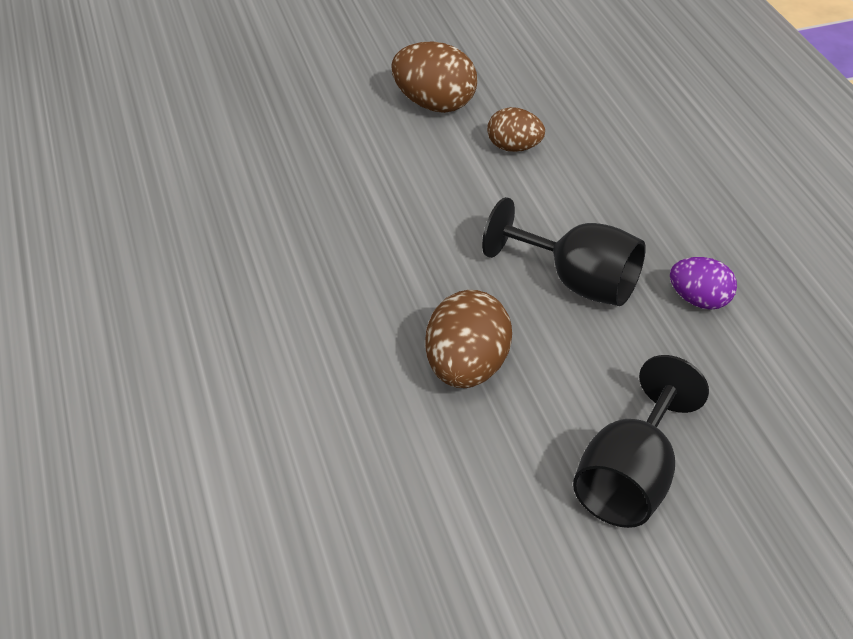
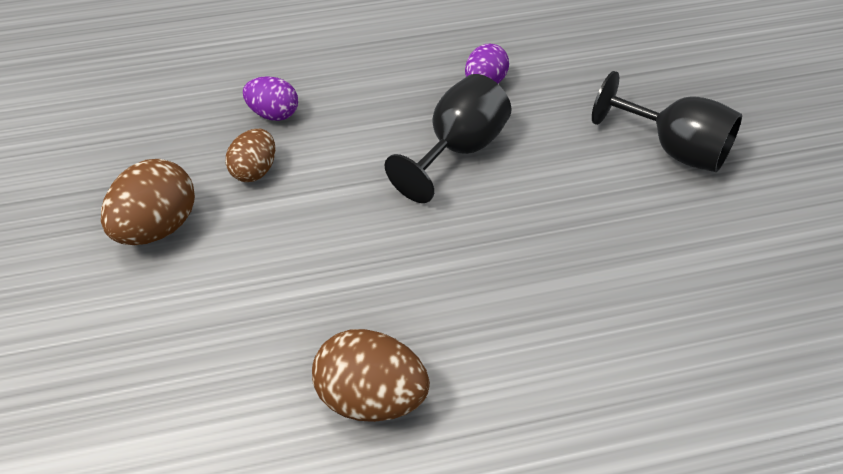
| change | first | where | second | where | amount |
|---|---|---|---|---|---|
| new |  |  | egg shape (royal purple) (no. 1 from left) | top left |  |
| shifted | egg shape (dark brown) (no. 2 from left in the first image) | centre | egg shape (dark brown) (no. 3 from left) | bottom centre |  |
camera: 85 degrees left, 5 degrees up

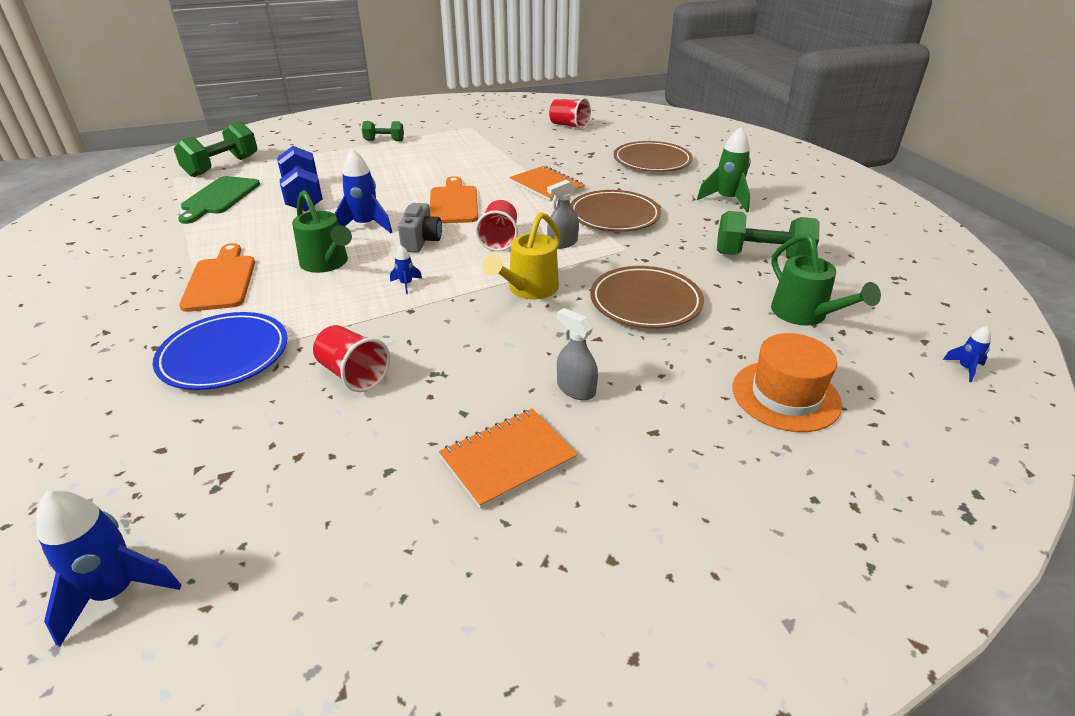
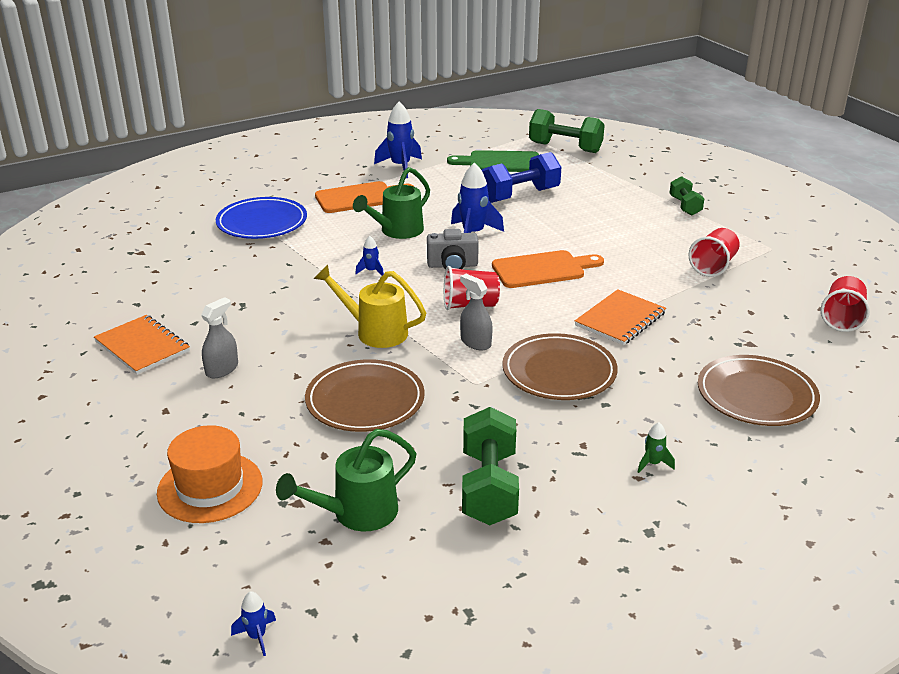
| change | first | where | second | where | amount |
|---|---|---|---|---|---|
| shifted | toy rocket (blue) (no. 1 from left in the first image) | bottom left | toy rocket (blue) (no. 3 from left) | top centre |  |
| scaled | toy rocket (emerald) | top right |  | middle right | x0.49 |
| shifted | beaker (crimson) (no. 1 from left in the first image) | middle left | beaker (crimson) (no. 2 from left) | middle right |  |
camera: 80 degrees right, 5 degrees down

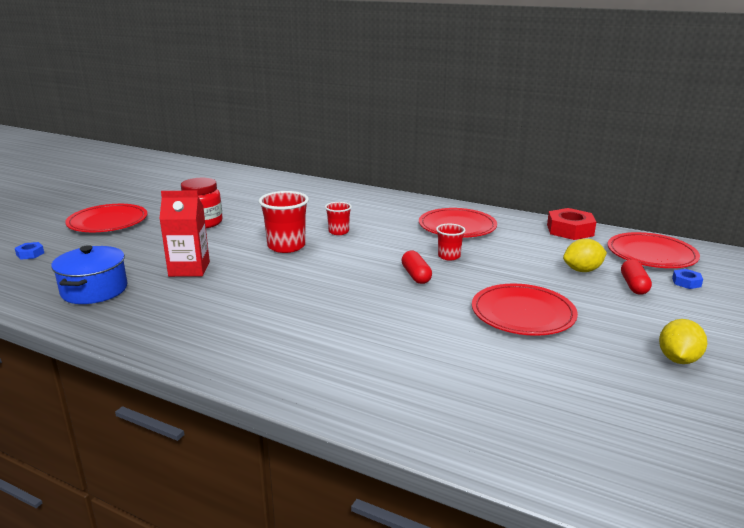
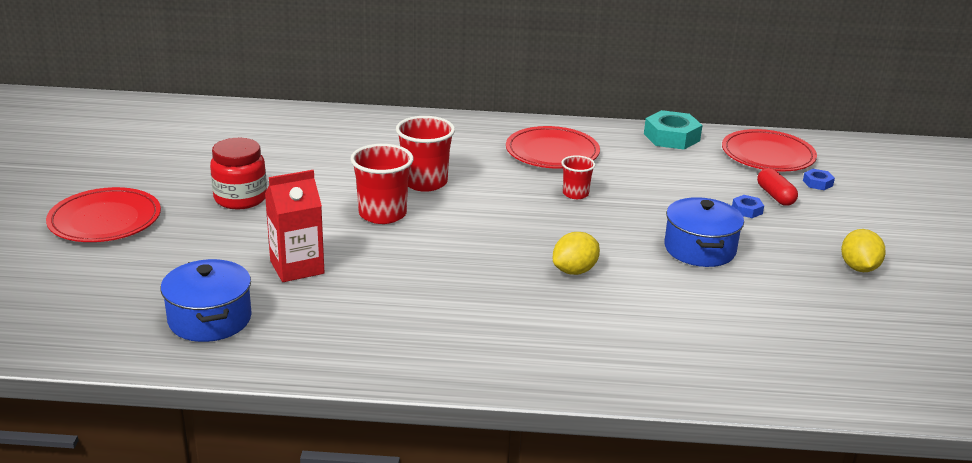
| change | first | where | second | where | amount |
|---|---|---|---|---|---|
| scaled | beaker (crimson) (no. 2 from left) | centre |  | top centre | x1.74 |
| shifted | citrus fruit (yellow) (no. 1 from left) | middle right |  | centre |  |
| repainted | hexagon nut (crimson) | middle right | hexagon nut (teal) | top right |  |
| swapped | flat dish (crimson) (no. 3 from left) | middle right | pot (blue) (no. 2 from left) | middle right |  |
| shifted | hexagon nut (blue) (no. 1 from left) | middle left |  | middle right |  |
| gone | pill shape (crimson) (no. 1 from left) | centre |  |  |  |
camera: 25 degrees left, 5 degrees up

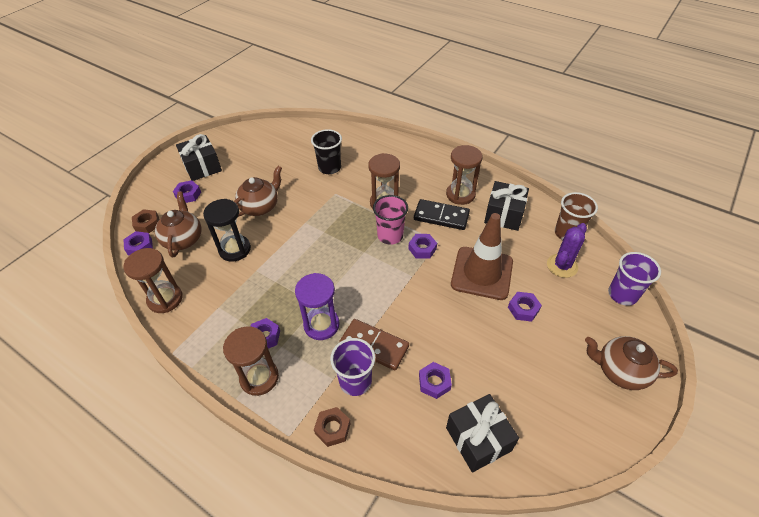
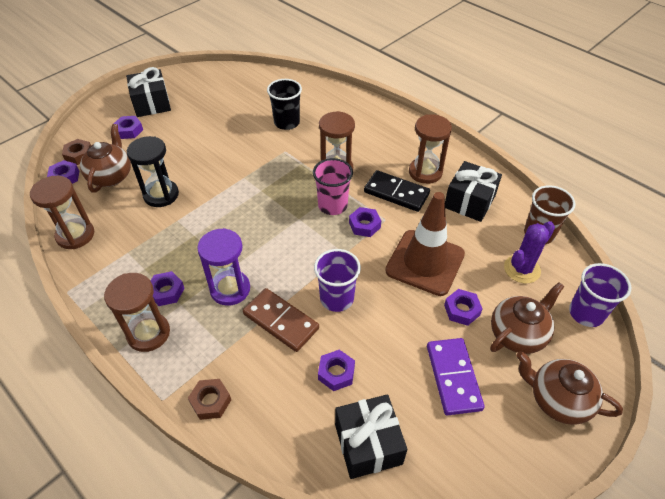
| change | first | where | second | where | amount |
|---|---|---|---|---|---|
| shifted | beaker (royal purple) (no. 1 from left) | bottom centre |  | centre |  |
| new |  |  | domino (royal purple) | bottom right |  |
| shifted | china teapot (dark brown) (no. 2 from left) | centre |  | middle right |  |
camera: 10 degrees right, 0 degrees up

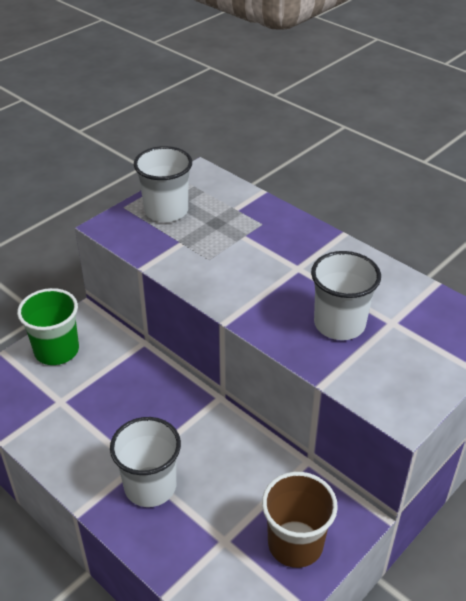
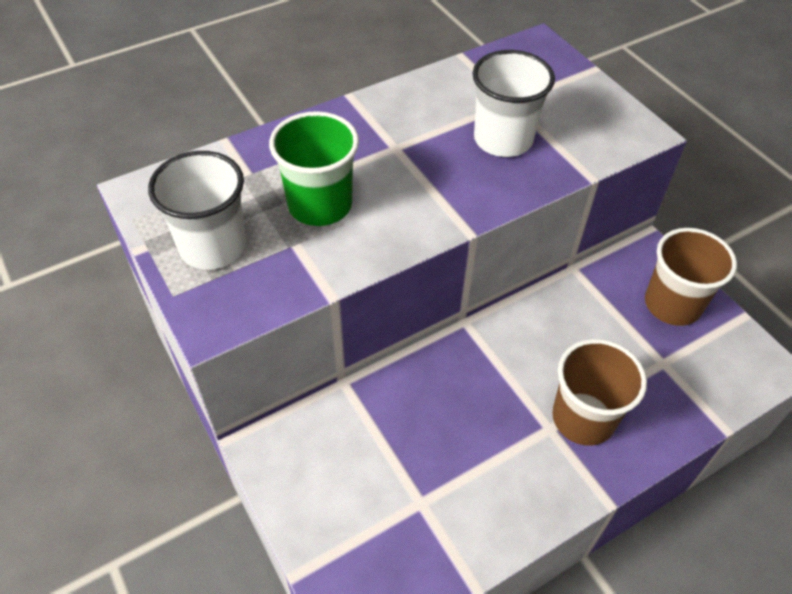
| change | first | where | second | where | amount |
|---|---|---|---|---|---|
| shifted | beaker (emerald) | middle left |  | top centre |  |
| repainted | beaker (snow-white) (no. 1 from left) | bottom left | beaker (dark brown) (no. 1 from left) | middle right |  |
camera: 75 degrees left, 10 degrees up

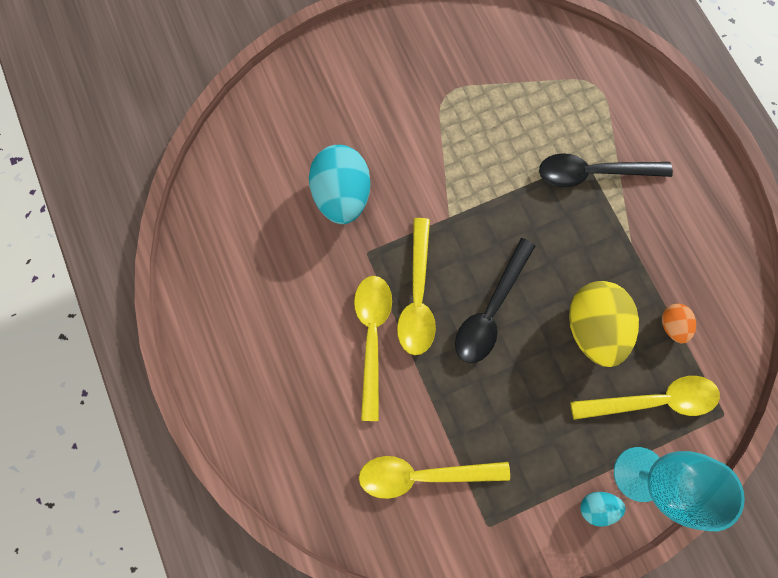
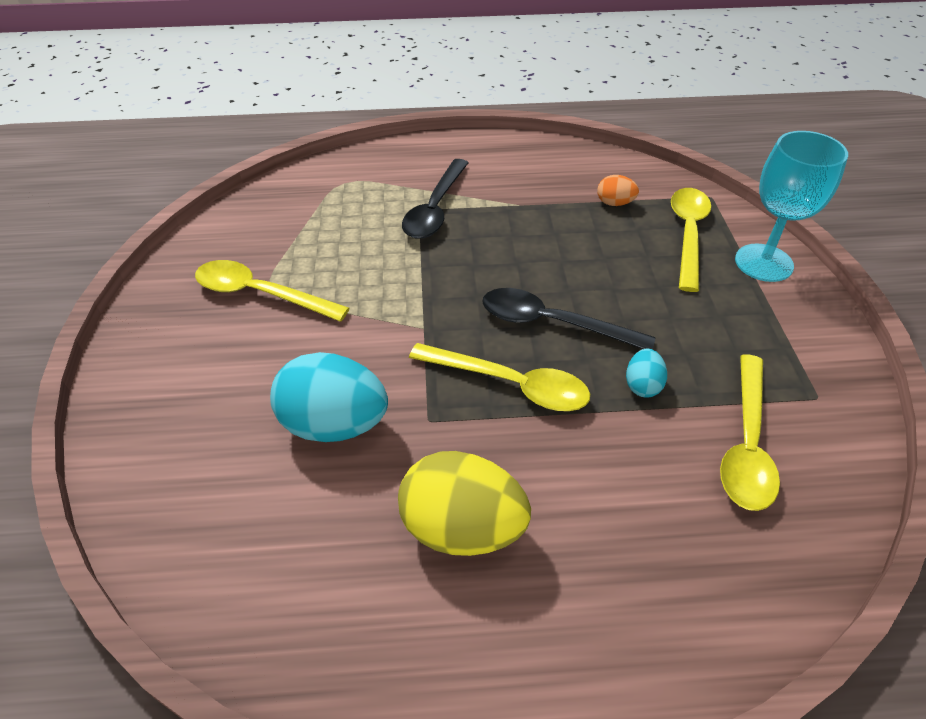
| change | first | where | second | where | amount |
|---|---|---|---|---|---|
| shifted | spoon (yellow) (no. 1 from left) | centre |  | middle left |  |
| shifted | egg shape (yellow) | middle right |  | bottom centre |  |
| rotated | spoon (jet-black) (no. 1 from left in the first image) | centre | spoon (jet-black) (no. 2 from left) | centre | 150 degrees clockwise |
| shifted | egg shape (teal) (no. 2 from left) | bottom right |  | middle right |  |
camera: 70 degrees left, 30 degrees down

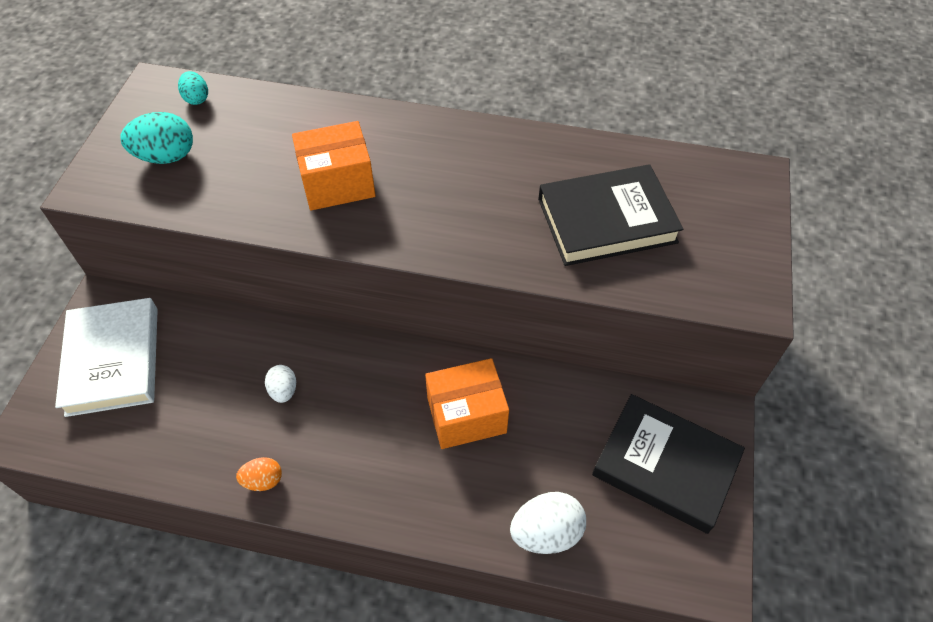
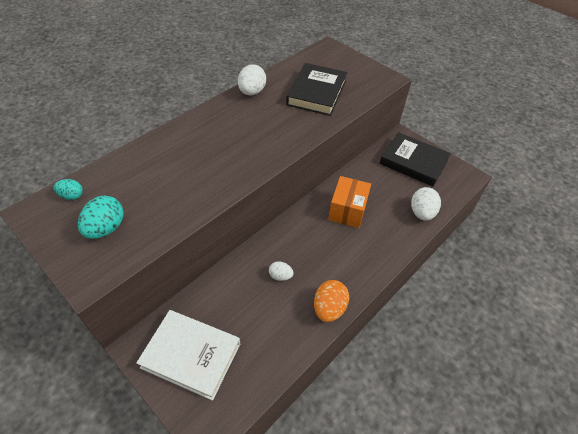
| change | first | where | second | where | amount |
|---|---|---|---|---|---|
| new |  |  | egg shape (snow-white) (no. 1 from left) | top centre |  |
| scaled | egg shape (orange) | bottom left |  | bottom centre | x1.69 |
| rotated | book (jet-black) (no. 2 from left) | bottom right |  | middle right | 60 degrees clockwise |
| gone | box (orange) (no. 1 from left) | top centre |  |  |  |
camera: 60 degrees left, 5 degrees down

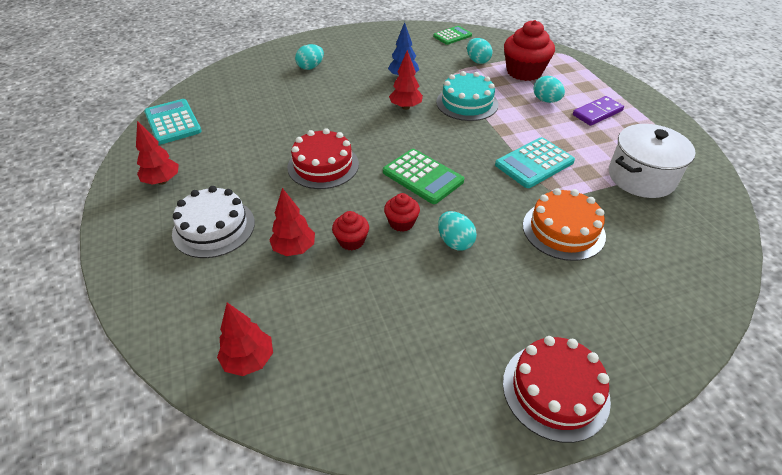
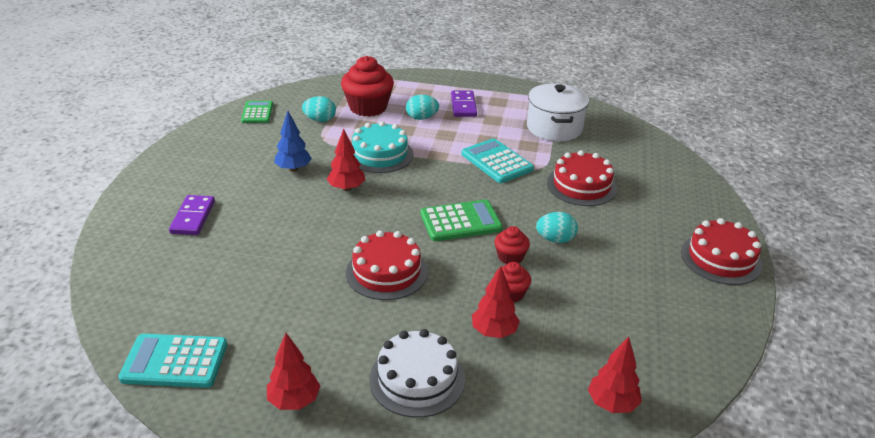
| change | first | where | second | where | amount |
|---|---|---|---|---|---|
| swapped | egg shape (teal) (no. 1 from left) | top centre | domino (royal purple) (no. 1 from left) | middle left |  |
| rotated | pocket calculator (teal) (no. 2 from left) | middle right |  | centre | 150 degrees clockwise |
| repainted | gateau (orange) | middle right | gateau (crimson) (no. 2 from left) | centre |  |
camera: 60 degrees left, 10 degrees down

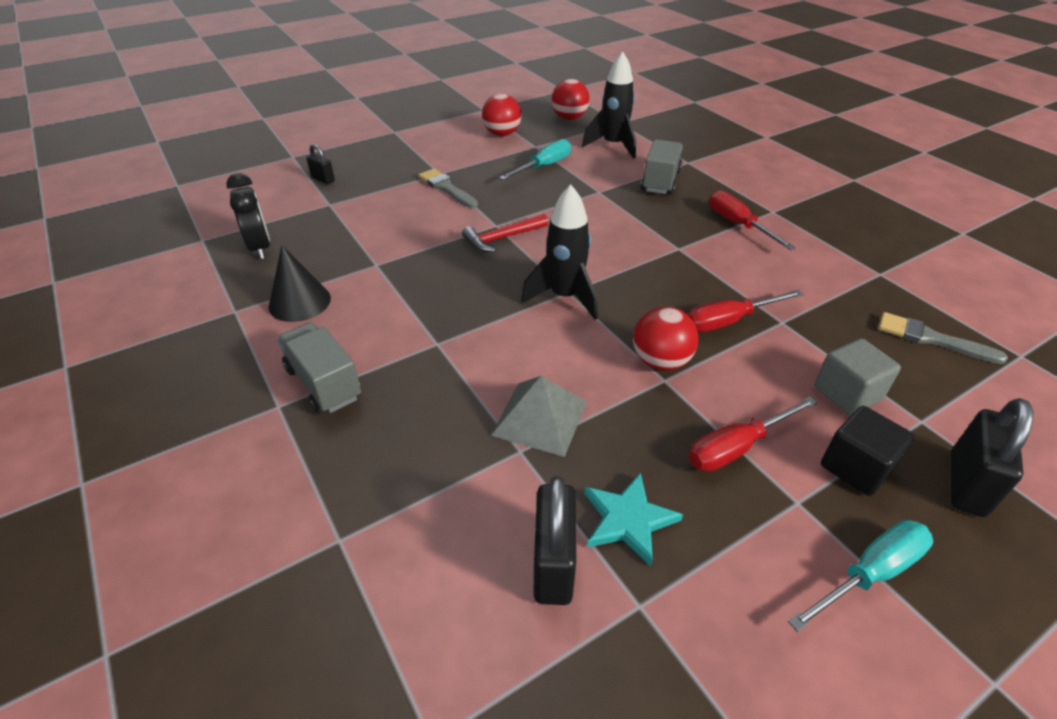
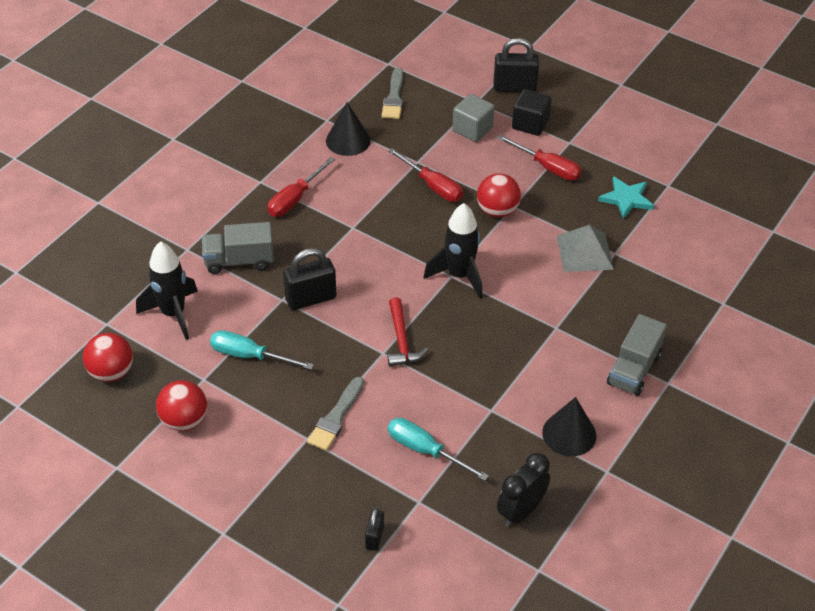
| change | first | where | second | where | amount |
|---|---|---|---|---|---|
| shifted | small lock (jet-black) (no. 2 from left in the first image) | bottom centre | small lock (jet-black) (no. 1 from left) | centre |  |
| new |  |  | cone shape (jet-black) (no. 1 from left) | top centre |  |
| rotated | hammer (crimson) | top centre |  | centre | 45 degrees clockwise |
| shifted | hand screwdriver (teal) (no. 2 from left) | bottom right |  | bottom centre |  |
camera: 115 degrees left, 5 degrees up

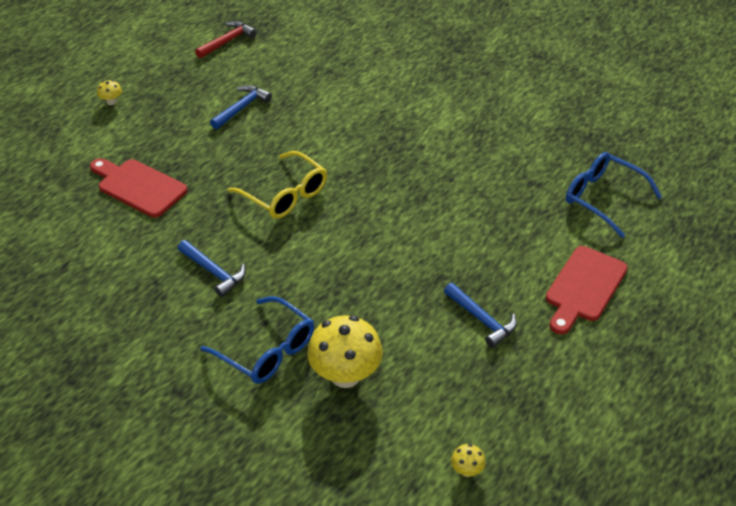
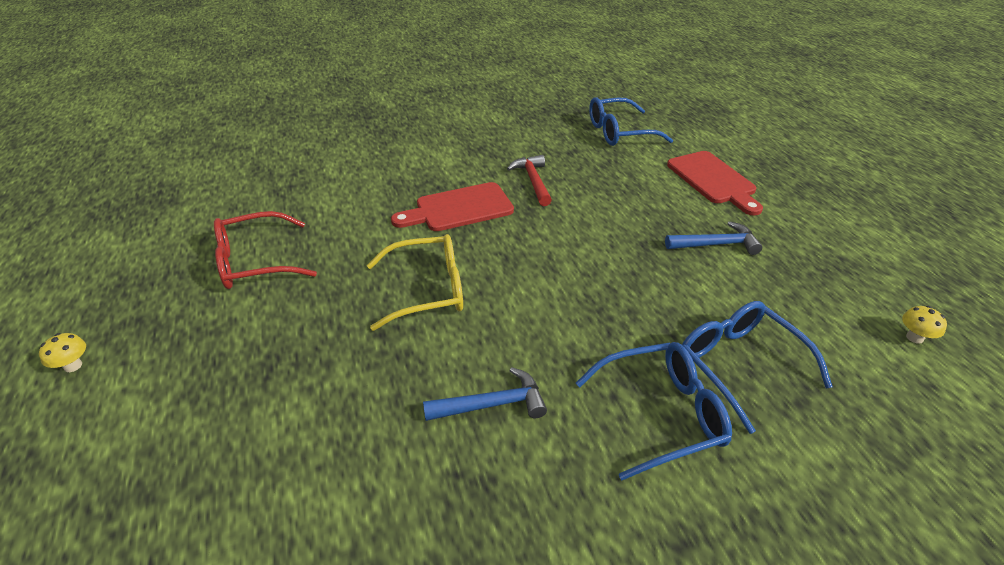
| change | first | where | second | where | amount |
|---|---|---|---|---|---|
| swapped | hammer (blue) (no. 2 from left) | top left | spectacles (crimson) | middle left |  |
| shifted | cutting board (crimson) (no. 1 from left) | middle left |  | centre |  |
| shifted | hammer (crimson) | top left |  | top centre |  |
| swapped | mushroom (yellow) (no. 2 from left) | bottom centre | spectacles (blue) (no. 3 from left) | middle right |  |
camera: 55 degrees left, 5 degrees down

